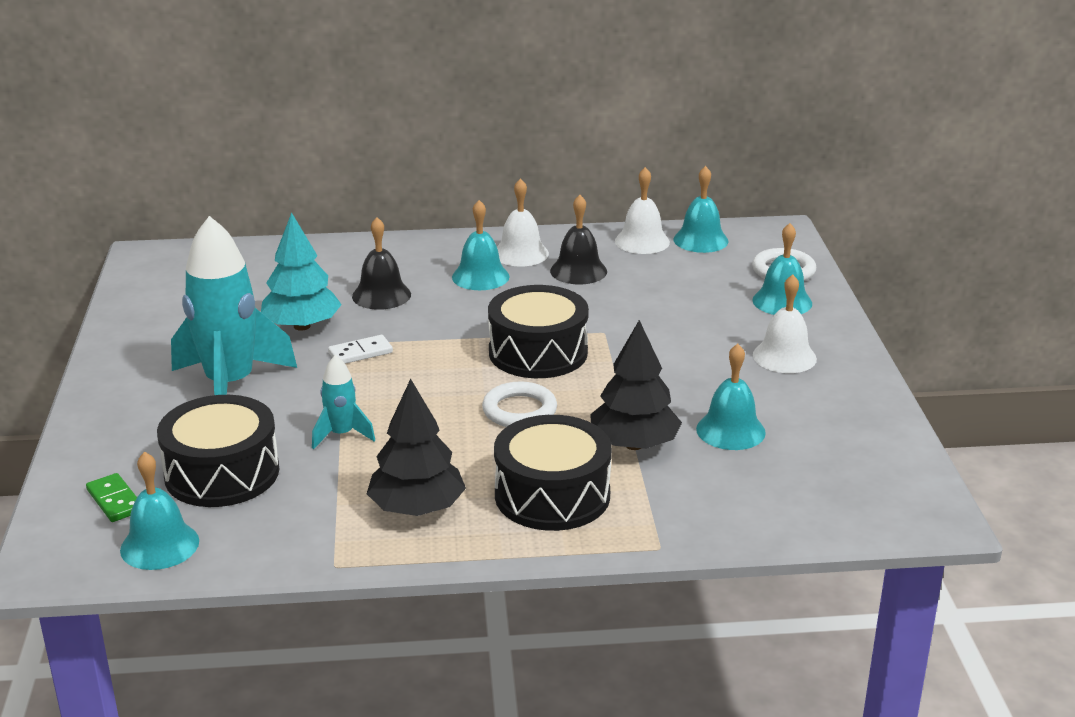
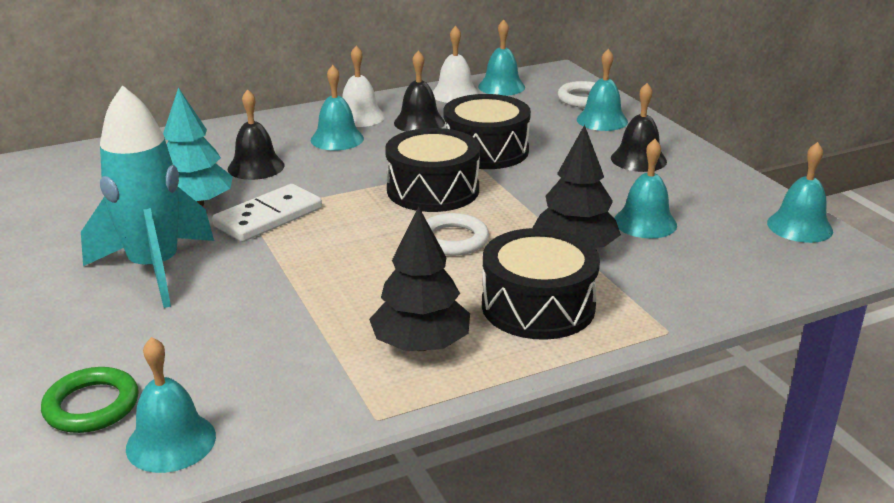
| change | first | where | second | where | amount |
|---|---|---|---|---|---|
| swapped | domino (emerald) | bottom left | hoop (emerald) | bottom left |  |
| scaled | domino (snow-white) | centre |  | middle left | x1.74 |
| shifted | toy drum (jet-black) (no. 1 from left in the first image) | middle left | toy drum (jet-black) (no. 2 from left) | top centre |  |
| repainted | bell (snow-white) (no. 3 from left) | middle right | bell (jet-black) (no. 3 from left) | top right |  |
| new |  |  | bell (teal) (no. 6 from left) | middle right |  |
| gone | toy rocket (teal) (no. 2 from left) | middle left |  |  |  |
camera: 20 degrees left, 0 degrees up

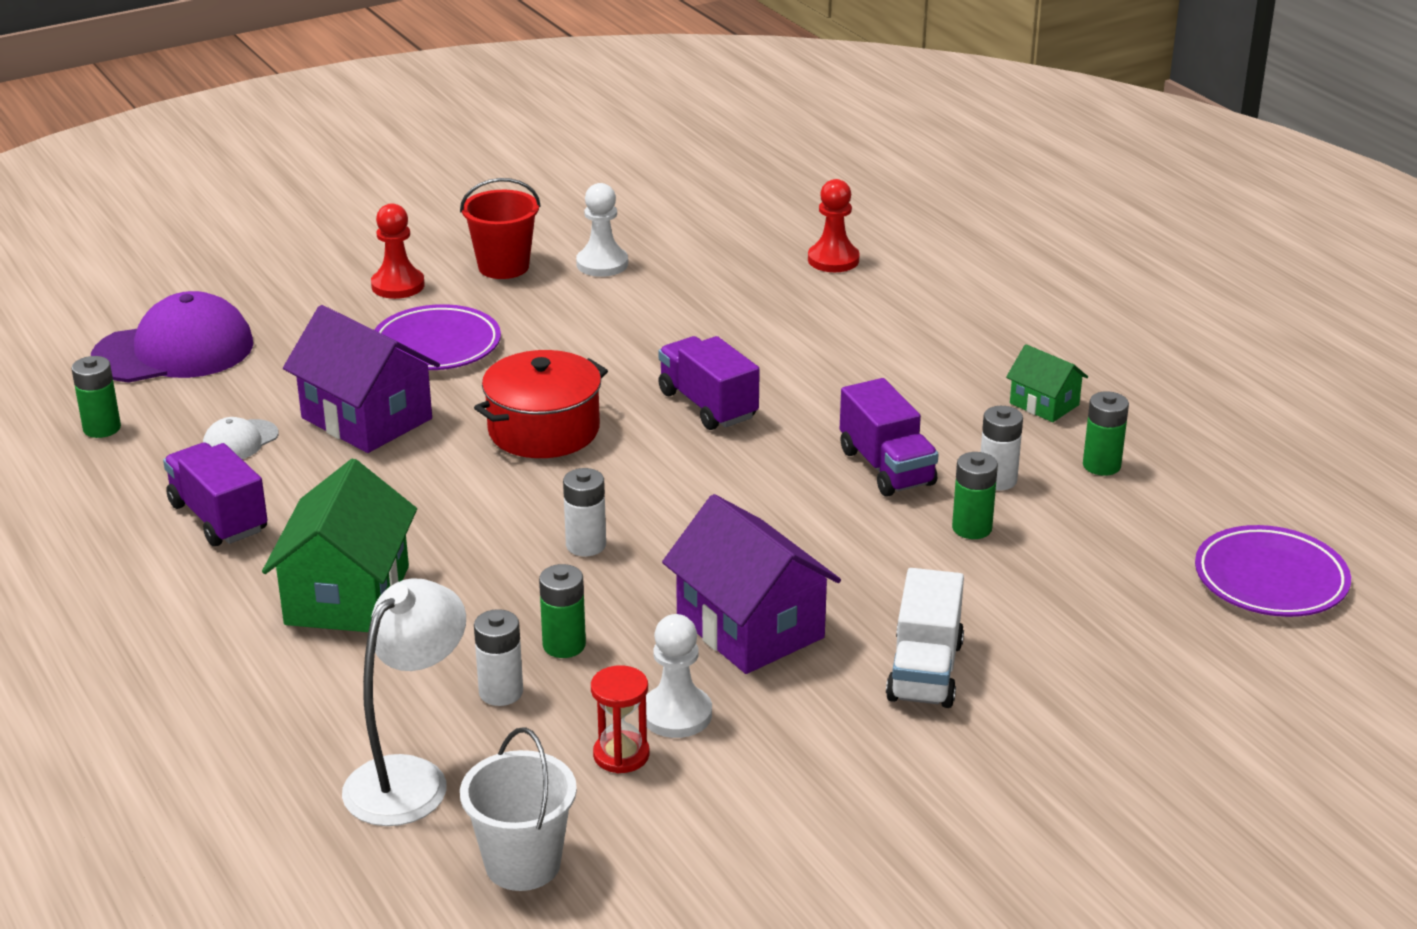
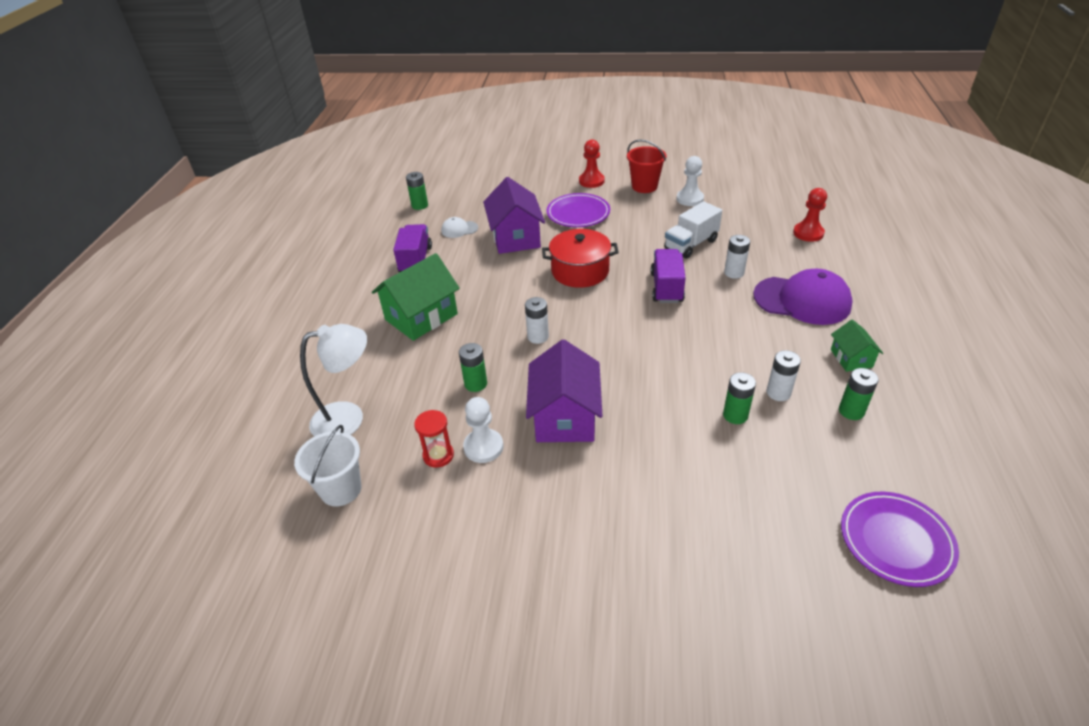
| change | first | where | second | where | amount |
|---|---|---|---|---|---|
| shifted | lorry (snow-white) | bottom centre |  | top centre |  |
| shifted | battery (snow-white) (no. 1 from left in the first image) | bottom centre | battery (snow-white) (no. 2 from left) | middle right |  |
| shifted | baseball cap (royal purple) | middle left |  | middle right |  |
| gone | lorry (royal purple) (no. 3 from left) | centre |  |  |  |
camera: 40 degrees right, 10 degrees up

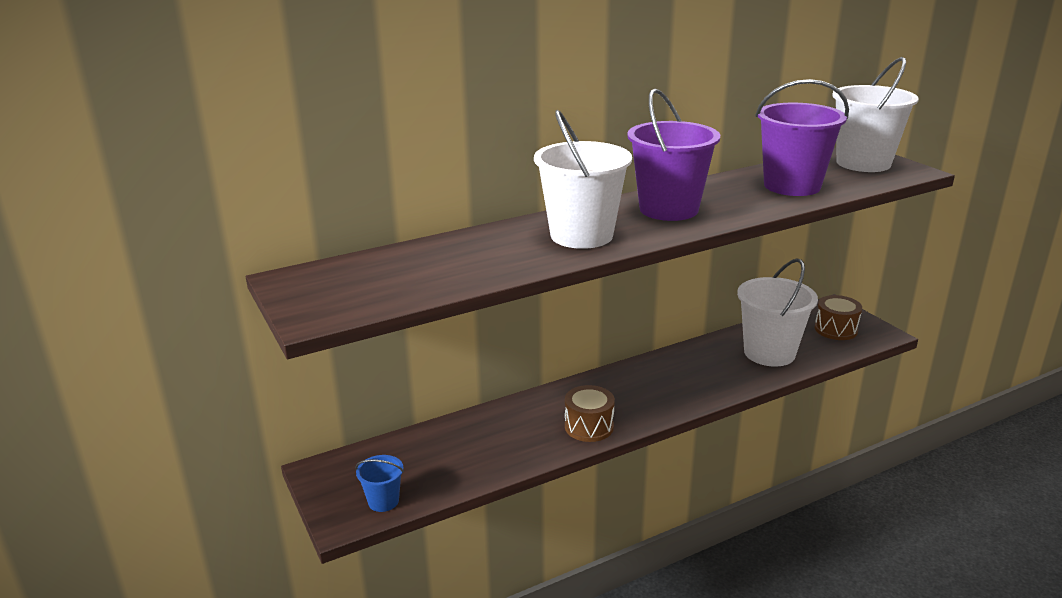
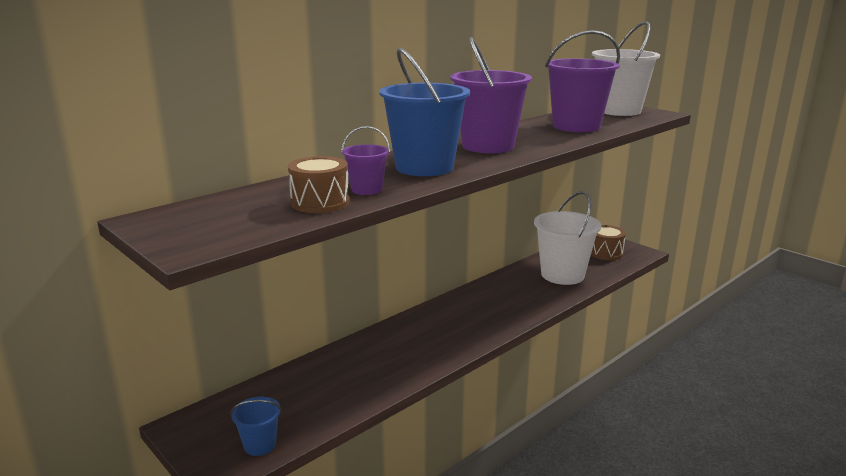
| change | first | where | second | where | amount |
|---|---|---|---|---|---|
| shifted | toy drum (dark brown) (no. 1 from left) | bottom centre |  | centre |  |
| new |  |  | bucket (royal purple) (no. 1 from left) | centre |  |
| repainted | bucket (snow-white) (no. 1 from left) | top centre | bucket (blue) (no. 2 from left) | top centre |  |
camera: 15 degrees left, 5 degrees down

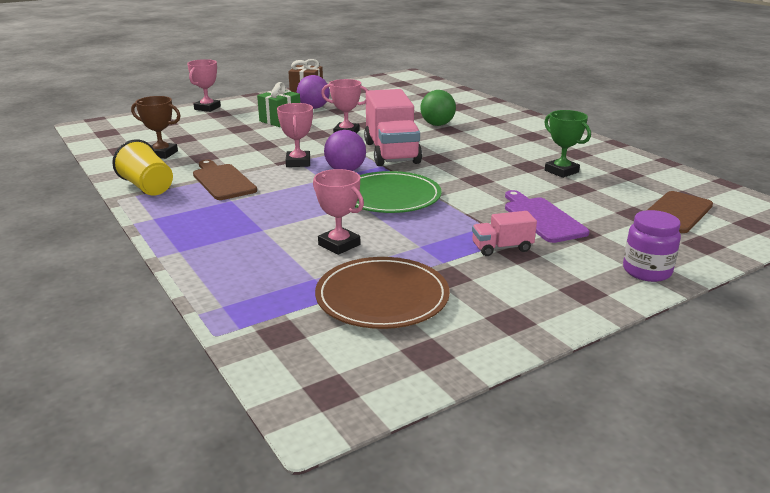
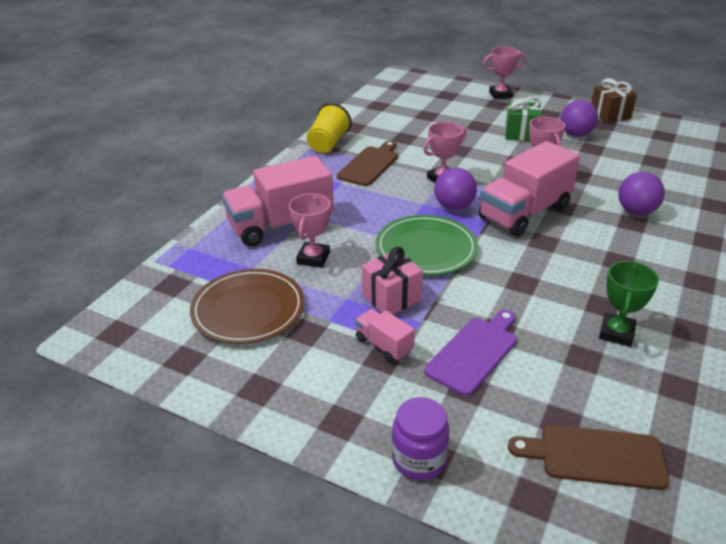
| change | first | where | second | where | amount |
|---|---|---|---|---|---|
| new |  |  | lorry (rose-pink) (no. 1 from left) | centre |  |
| new |  |  | present (rose-pink) | centre |  |
| repainted | play ball (emerald) | top centre | play ball (royal purple) (no. 3 from left) | middle right |  |
| gone | award cup (dark brown) | top left |  |  |  |
camera: 60 degrees right, 10 degrees up

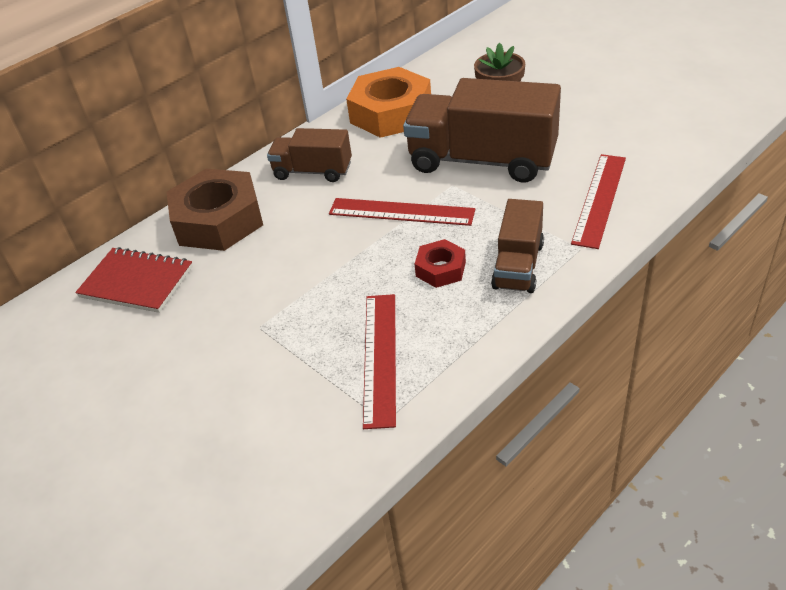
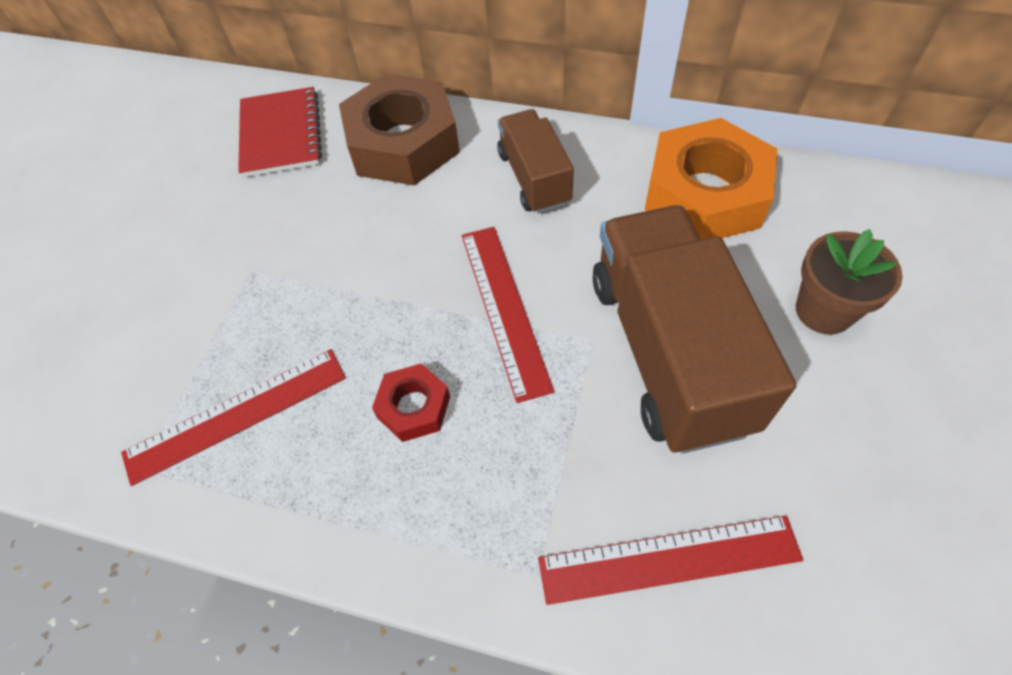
| change | first | where | second | where | amount |
|---|---|---|---|---|---|
| gone | lorry (dark brown) (no. 3 from left) | centre |  |  |  |
camera: 60 degrees right, 15 degrees up

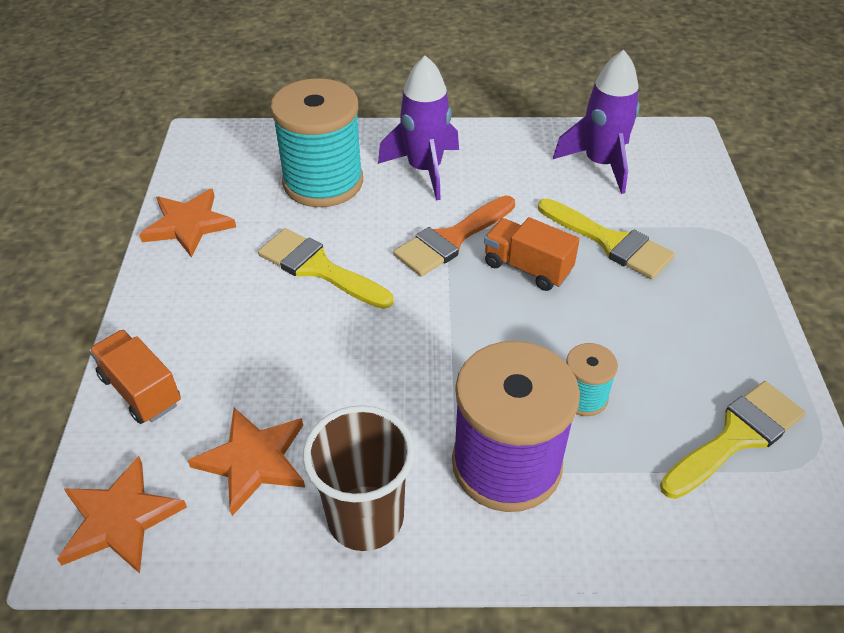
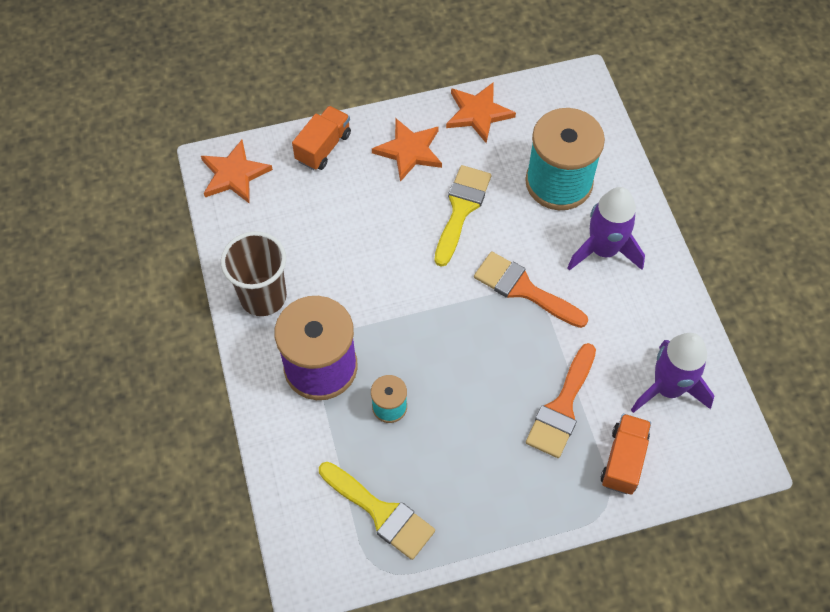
| change | first | where | second | where | amount |
|---|---|---|---|---|---|
| shifted | five-pointed star (orange) (no. 3 from left in the first image) | bottom left | five-pointed star (orange) (no. 2 from left) | top centre |  |
| repainted | paintbrush (yellow) (no. 2 from left) | middle right | paintbrush (orange) (no. 2 from left) | middle right |  |
| shifted | lorry (orange) (no. 2 from left) | centre |  | bottom right |  |
camera: 75 degrees right, 15 degrees up

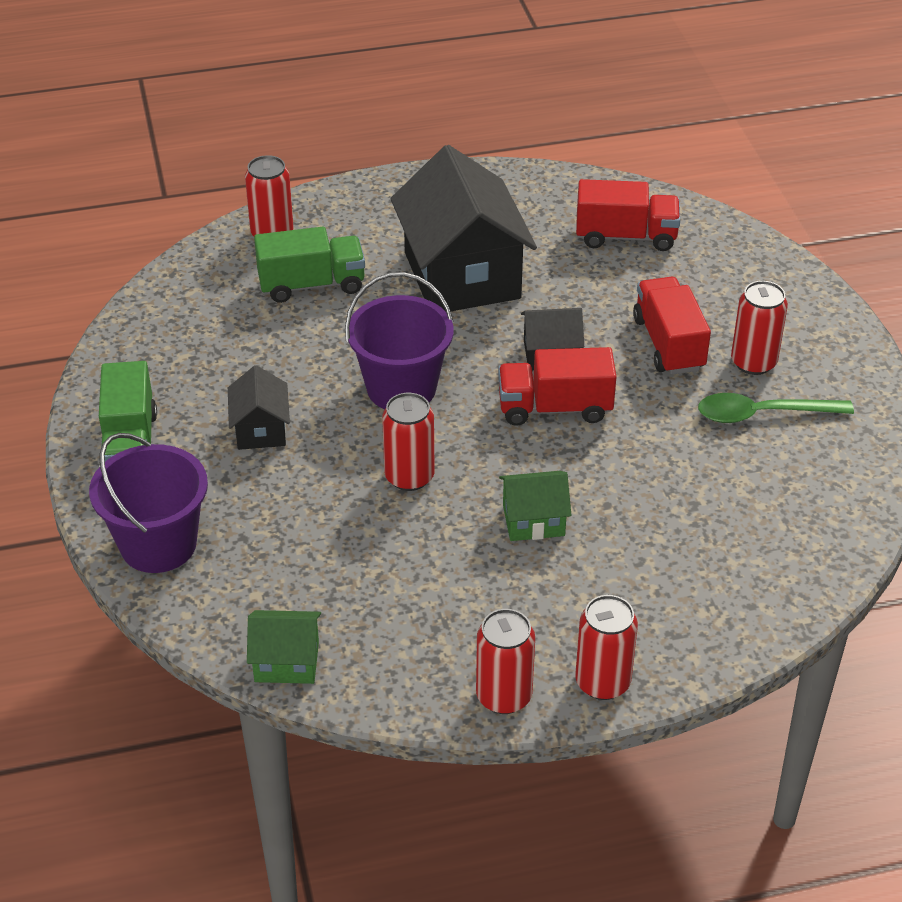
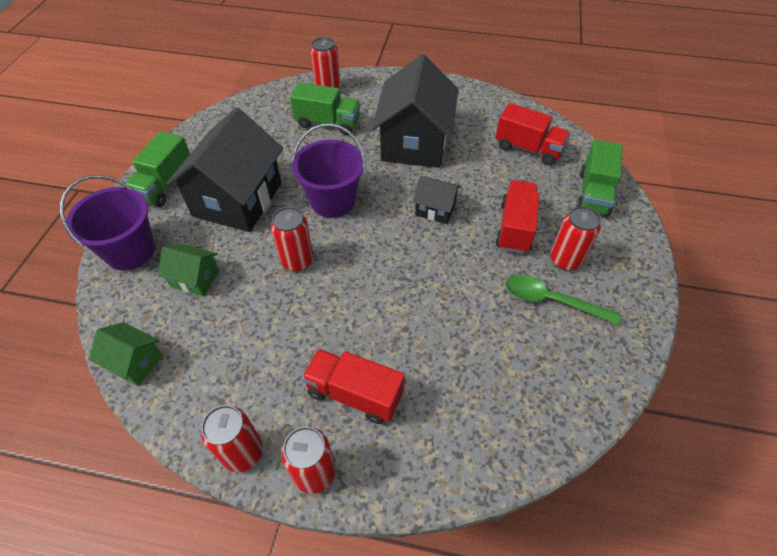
| change | first | where | second | where | amount |
|---|---|---|---|---|---|
| shifted | toy house (emerald) (no. 2 from left) | centre |  | middle left |  |
| scaled | toy house (jet-black) (no. 1 from left) | middle left |  | top left | x2.15 |
| shifted | lorry (crimson) (no. 1 from left) | centre |  | bottom centre |  |
| new |  |  | lorry (emerald) (no. 3 from left) | top right |  |
camera: 25 degrees right, 10 degrees up

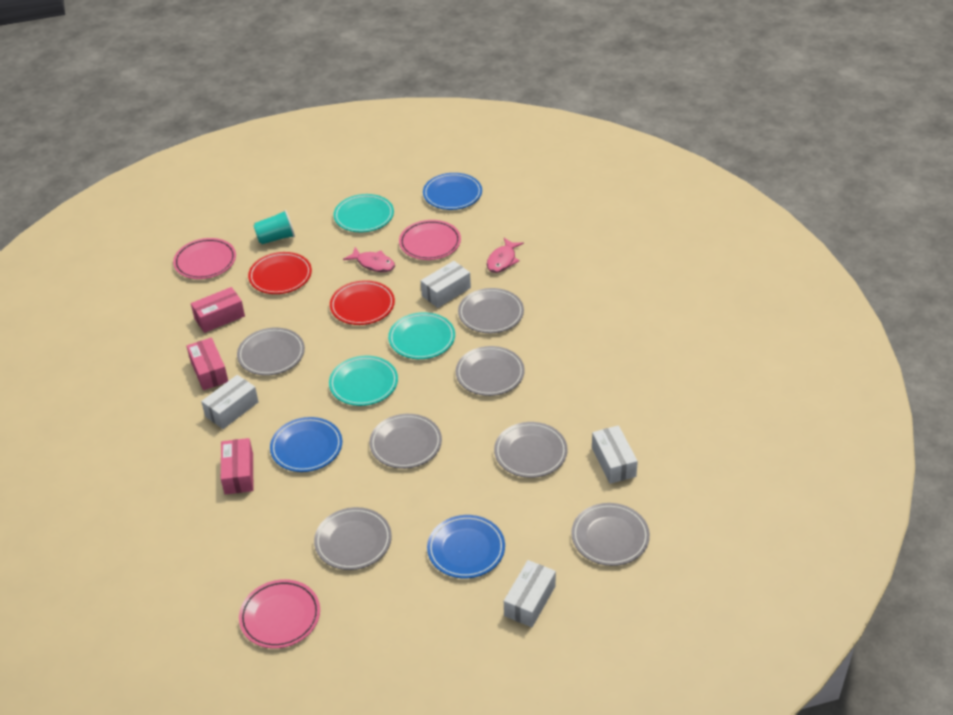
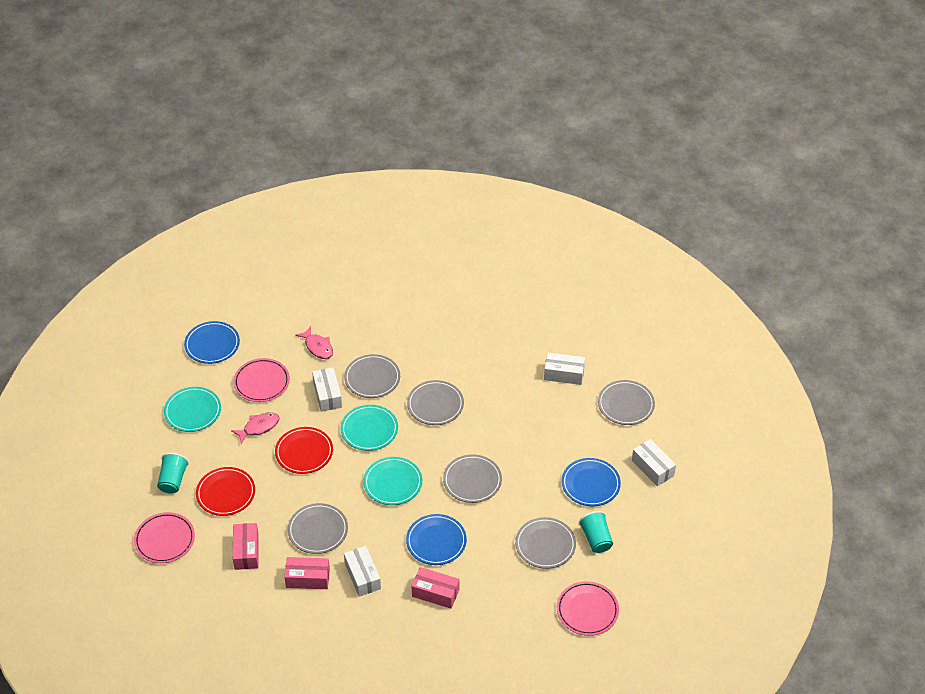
| change | first | where | second | where | amount |
|---|---|---|---|---|---|
| new |  |  | beaker (teal) (no. 2 from left) | bottom centre |  |
| gone | flat dish (ash-grey) (no. 6 from left) | centre |  |  |  |
camera: 65 degrees left, 5 degrees up

